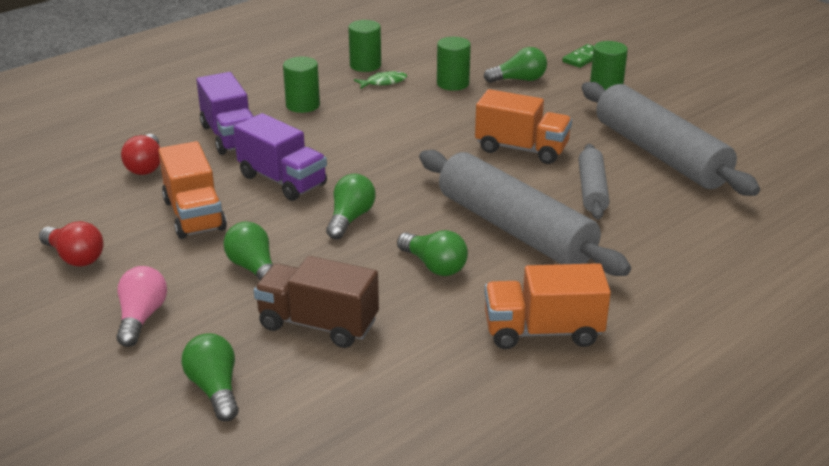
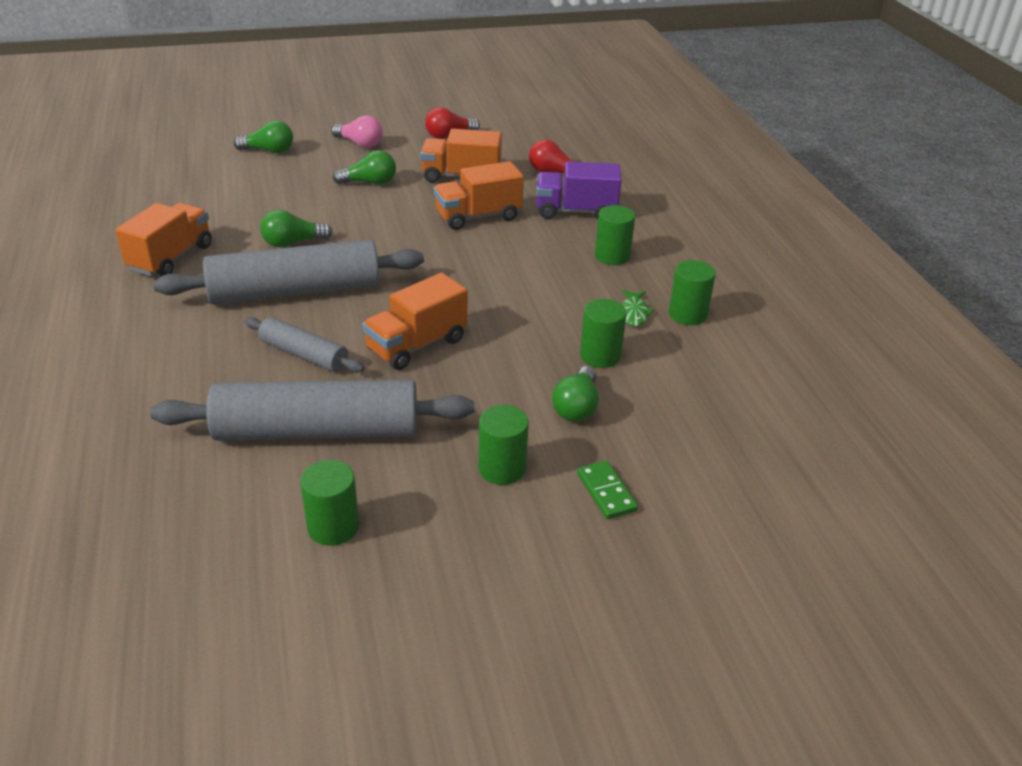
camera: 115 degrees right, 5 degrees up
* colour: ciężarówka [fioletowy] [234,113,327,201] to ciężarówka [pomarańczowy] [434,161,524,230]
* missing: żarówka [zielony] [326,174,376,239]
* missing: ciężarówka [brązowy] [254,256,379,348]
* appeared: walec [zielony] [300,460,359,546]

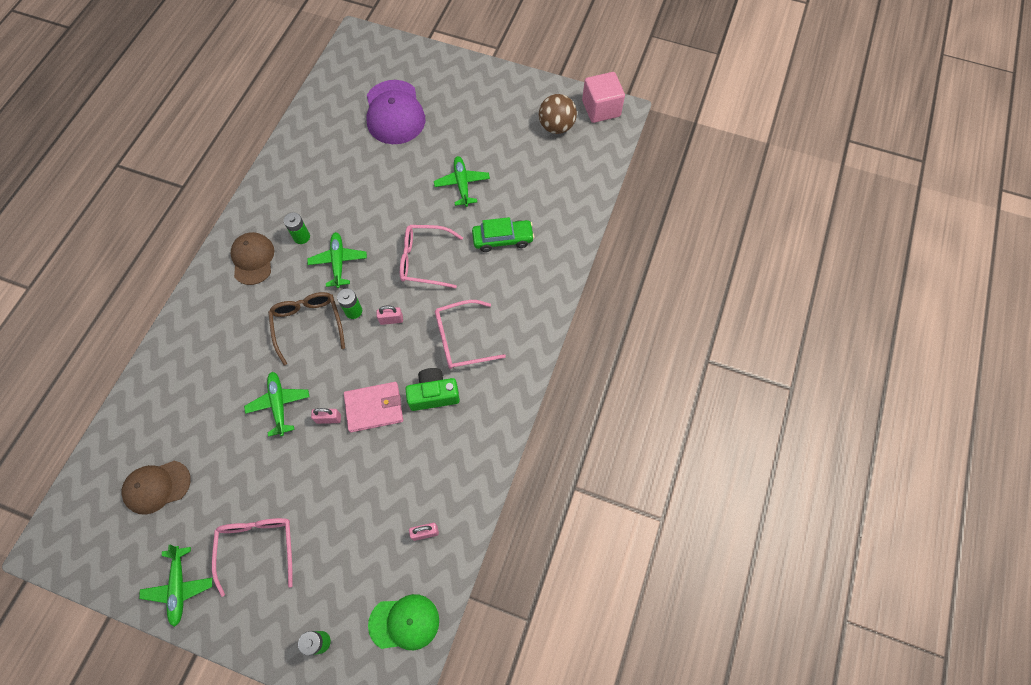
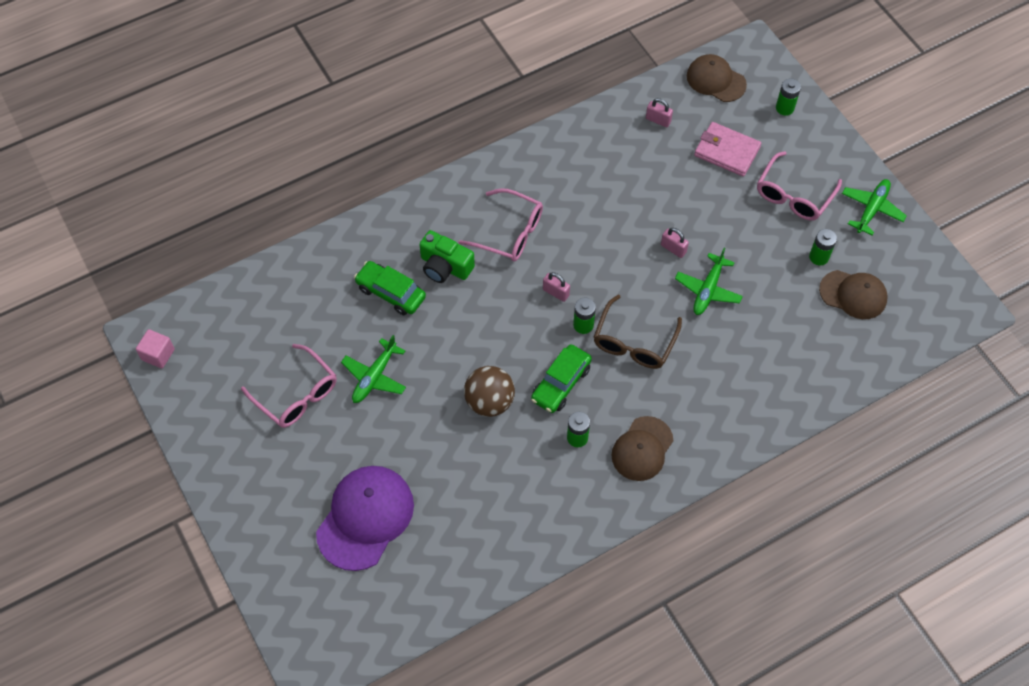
camera: 140 degrees left, 5 degrees down
* size: sześcian [różowy] [582,72,625,123] = [136,329,175,368] x0.60
* relocated: piłka [brązowy] [539,94,577,134] to [464,366,515,417]
* relocated: okulary [różowy] [400,225,463,288] to [241,344,337,428]
* exchanged: samolot [zielony] [307,232,367,288] to samochód [zielony] [531,344,592,413]
* relocated: aparat fotograficzny [zielony] [405,368,460,411] to [419,230,475,283]
* relocated: portfel [różowy] [344,382,403,432] to [694,122,761,177]
* colour: czapka [zielony] [368,594,439,650] to czapka [brązowy] [687,54,747,102]
* appeared: bateria [zielony] [809,229,837,265]

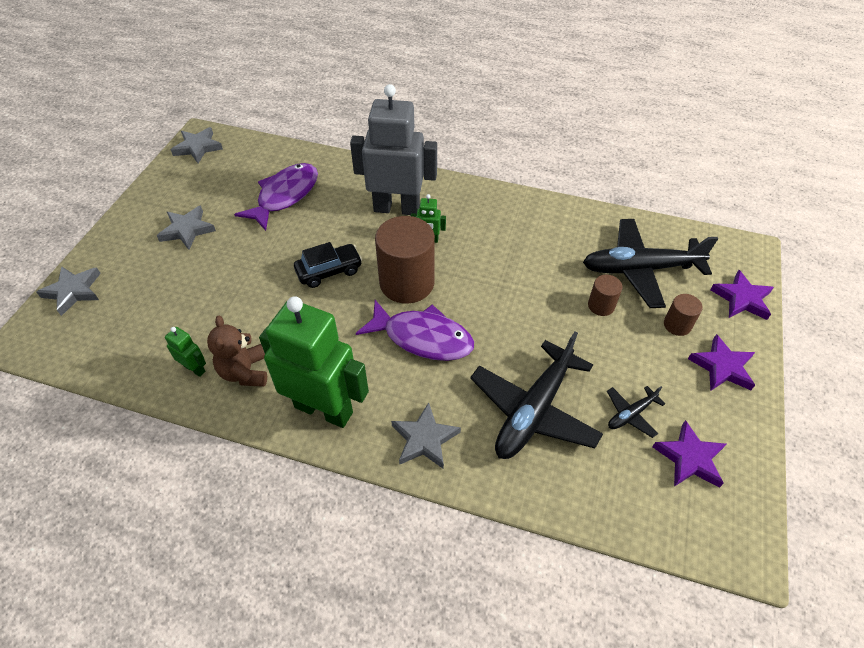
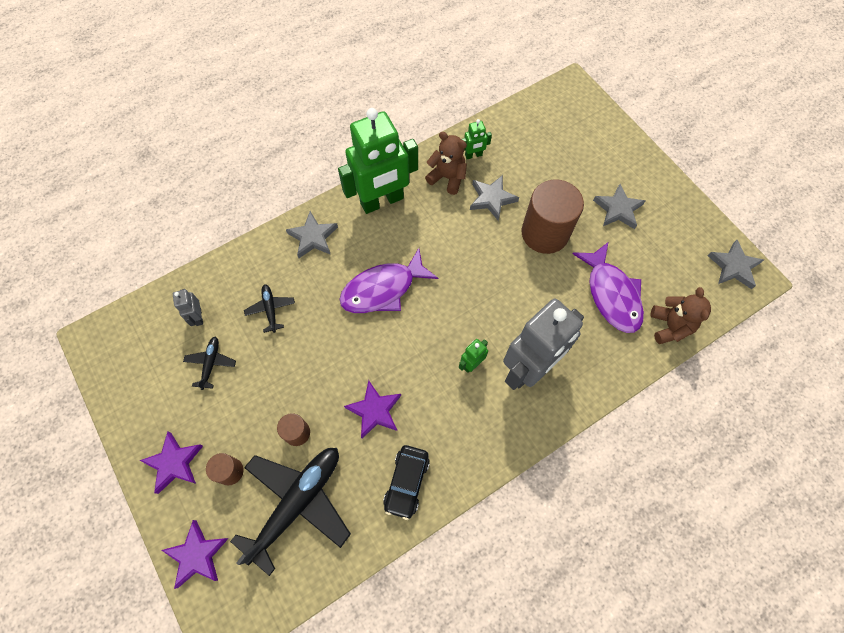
camera: 130 degrees right, 15 degrees up
* relocated: walec [brązowy] [375,216,435,303] to [522,179,584,254]
* relocated: samochód [czarny] [294,242,362,288] to [383,445,430,520]
* relocated: gwiazda [szary] [36,266,101,316] to [470,175,519,221]
* size: samolot [czarny] [470,331,603,459] = [244,284,295,333] x0.46
* relocated: gwiazda [fioletowy] [652,420,726,488] to [344,380,401,438]
* appeared: miś [brązowy] [651,287,711,344]
* appeared: robot [szary] [173,289,203,326]

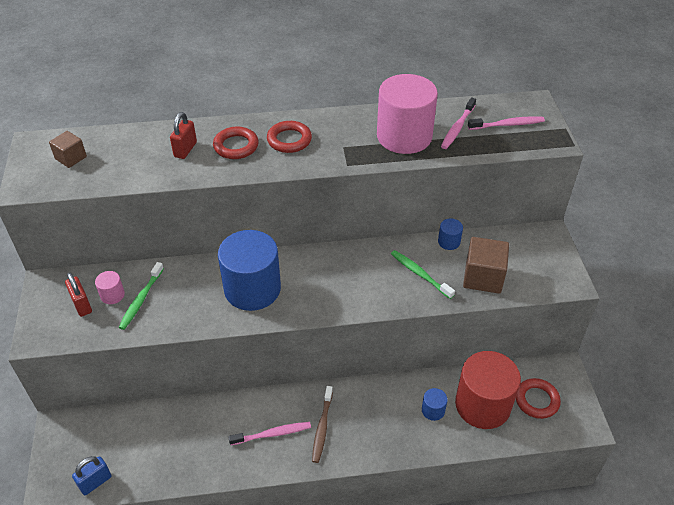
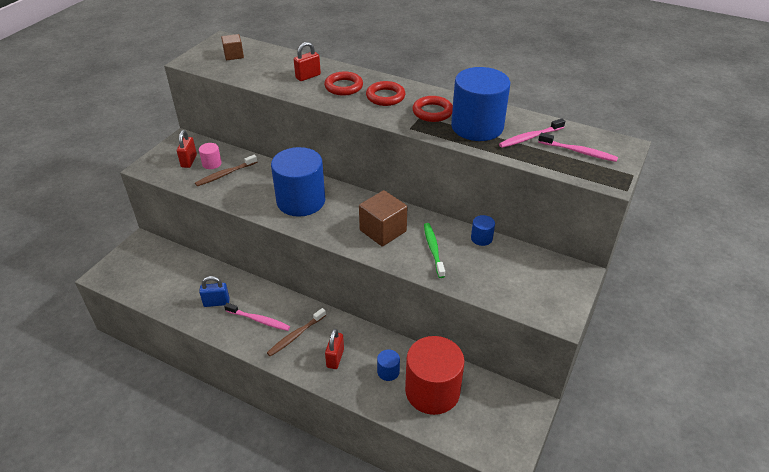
camera: 35 degrees right, 5 degrees down
* colour: walec [różowy] [377,74,438,154] to walec [niebieski] [451,67,510,141]
* relocated: sześcian [brązowy] [463,237,509,294] to [359,190,407,247]
* colour: szczoteczka do zębów [zielony] [118,262,164,330] to szczoteczka do zębów [brązowy] [195,155,257,186]
* relocated: pierścień [czerwony] [516,378,561,419] to [412,96,453,122]
* relocated: kłódka [niebieski] [72,456,112,495] to [199,276,230,307]
* appeared: kłódka [czerwony] [325,329,344,369]

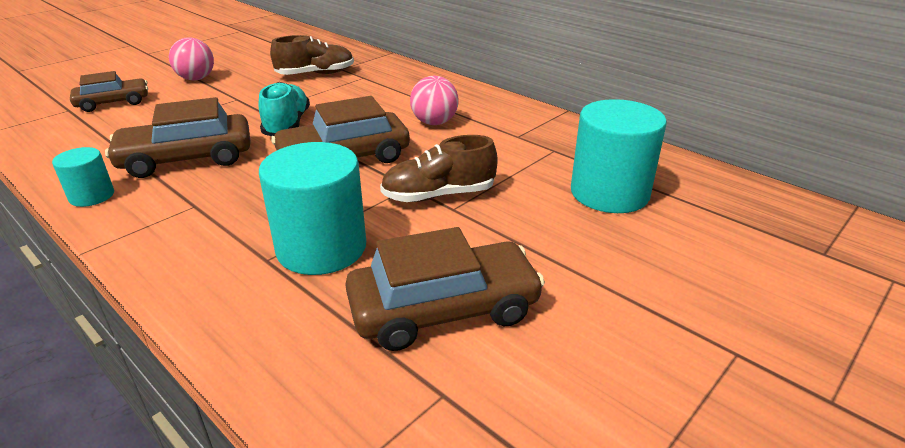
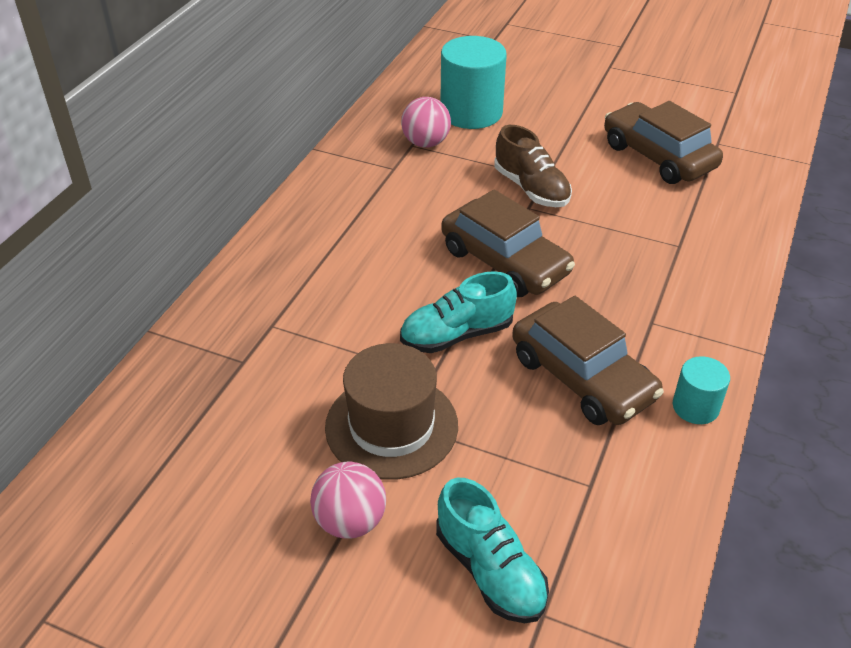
camera: 110 degrees left, 10 degrees up
* missing: but [brązowy] [270,35,354,75]
* exchanged: samochód [brązowy] [70,71,148,112] to but [turkusowy] [436,478,549,623]
* relocated: piłka [różowy] [410,76,459,125] to [401,97,451,148]
* missing: walec [turkusowy] [259,142,366,275]
* appeared: kapelusz [brązowy] [325,343,458,480]

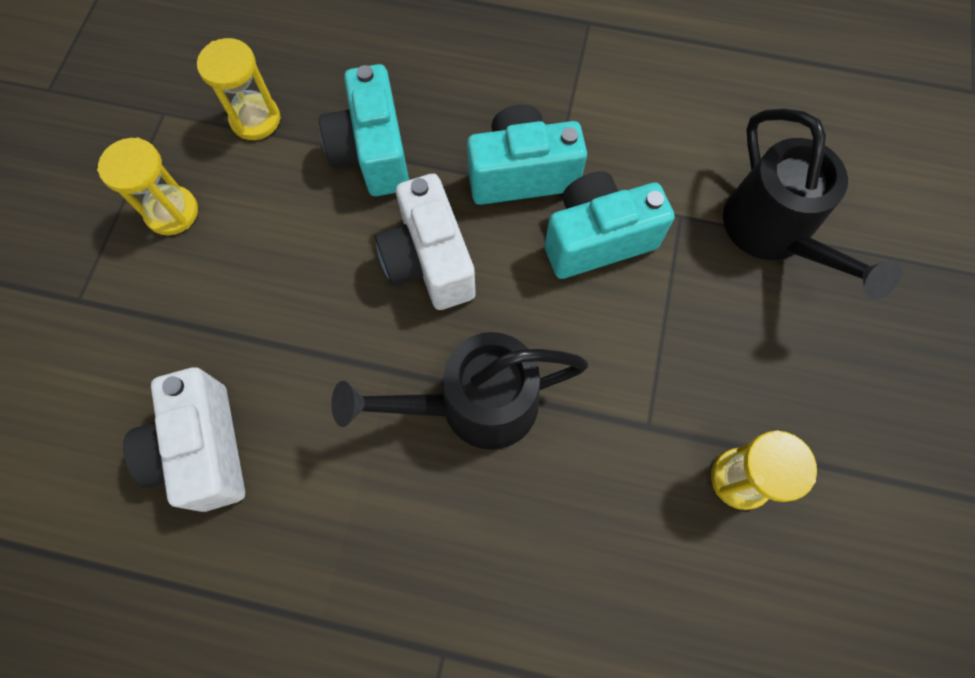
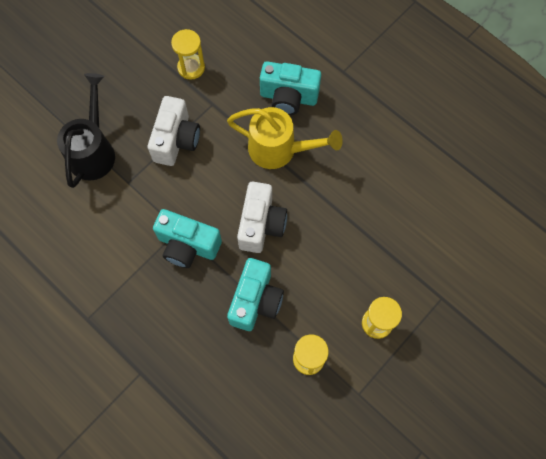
camera: 150 degrees left, 0 degrees up
* relocated: aparat fotograficzny [turkusowy] [545,171,675,279] to [260,61,321,115]
* colour: konewka [czarny] [331,332,588,450] to konewka [żółty] [227,107,343,169]
* relocated: aparat fotograficzny [biały] [123,367,245,512] to [148,96,200,166]

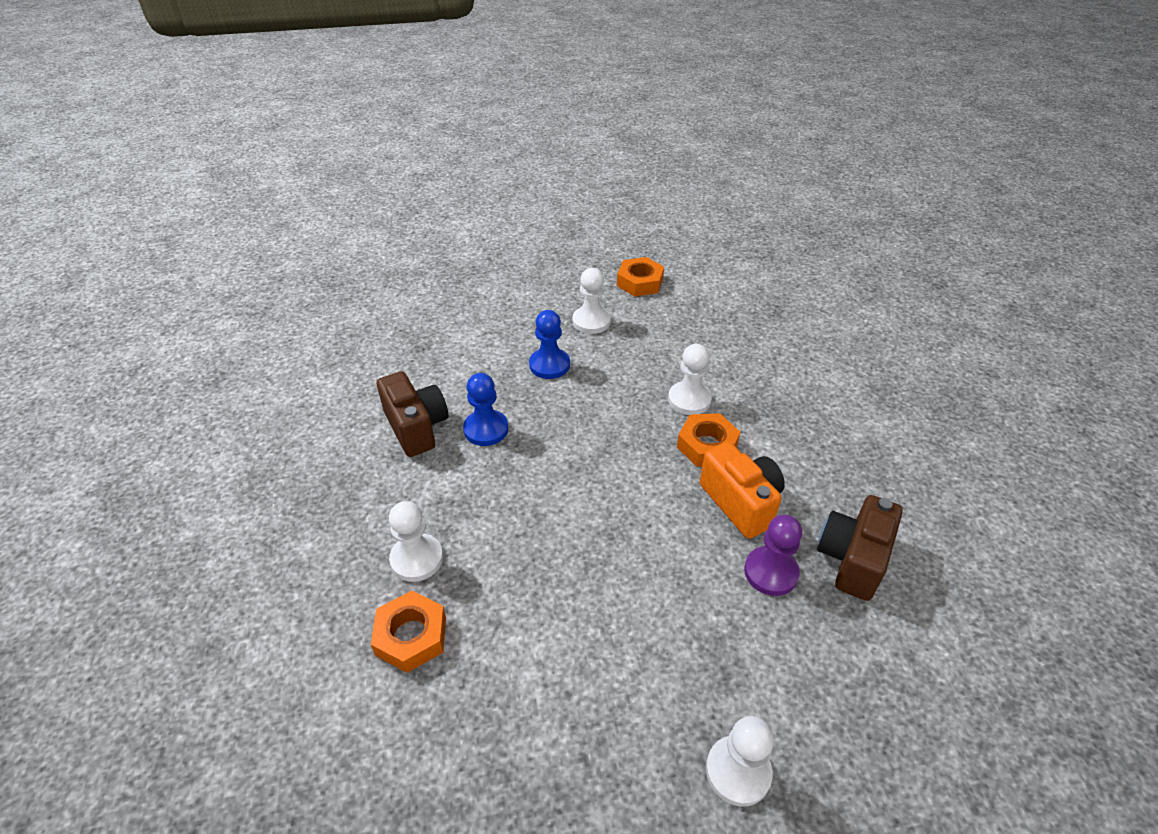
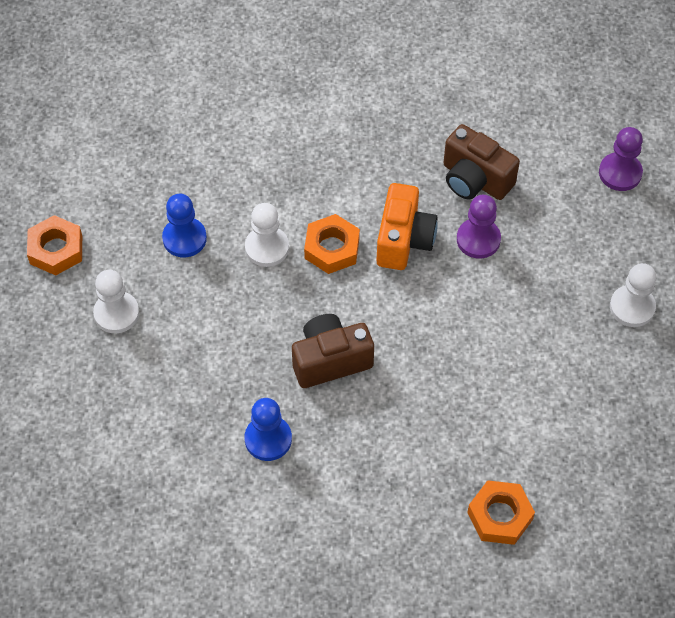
camera: 80 degrees left, 15 degrees up
* relocated: pionek [niebieski] [529,310,570,379] to [162,194,207,257]
* relocated: aparat fotograficzny [brązowy] [377,371,448,457] to [292,314,374,388]
* spun: aparat fotograficzny [pomarańczowy] [700,442,785,539] = [377,183,438,270] 120 degrees clockwise
* missing: pionek [biały] [389,501,443,582]
* appeared: pionek [fioletowy] [599,127,643,191]

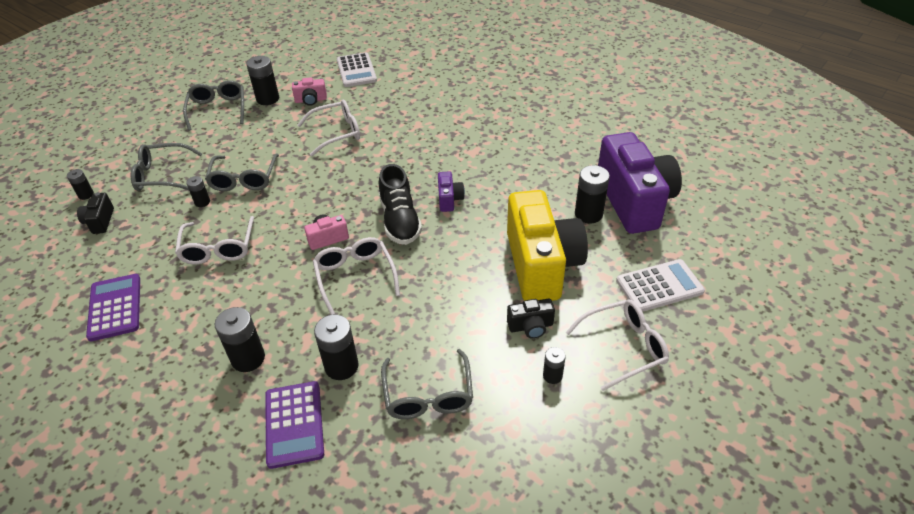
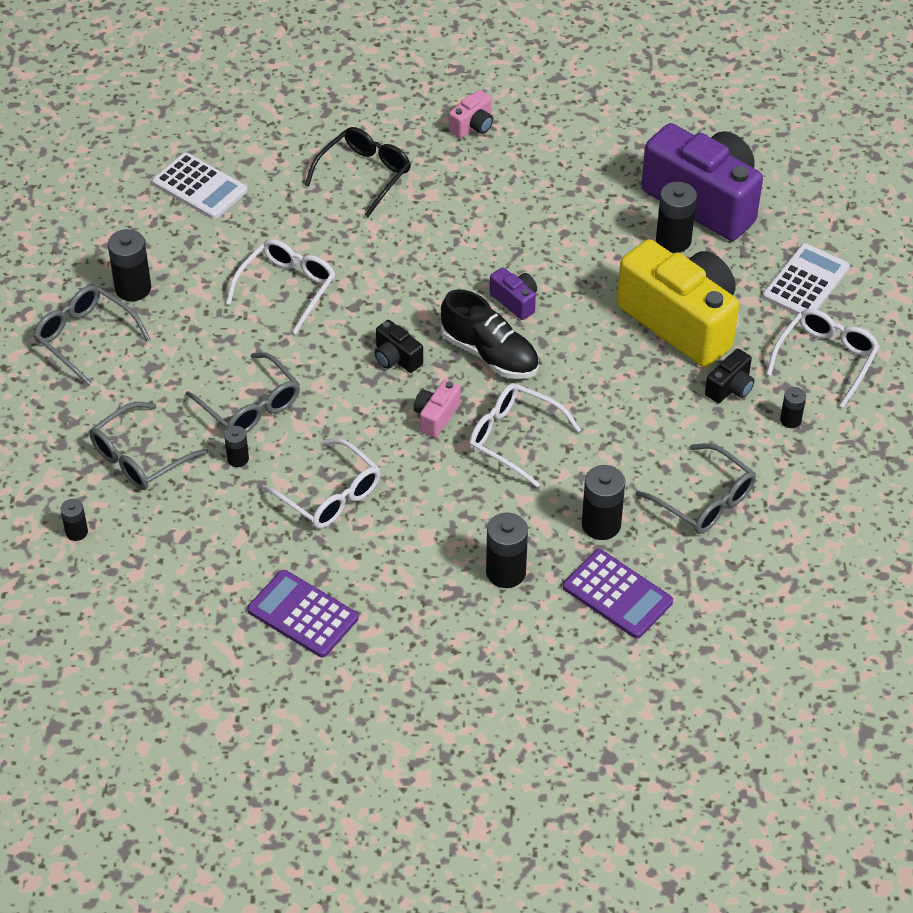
camera: 40 degrees left, 5 degrees up
* relocated: aparat fotograficzny [różowy] [292,77,327,106] to [449,90,493,138]
* relocated: aparat fotograficzny [czarny] [77,192,114,234] to [375,320,423,373]
* appeared: okulary [czarny] [305,127,411,217]

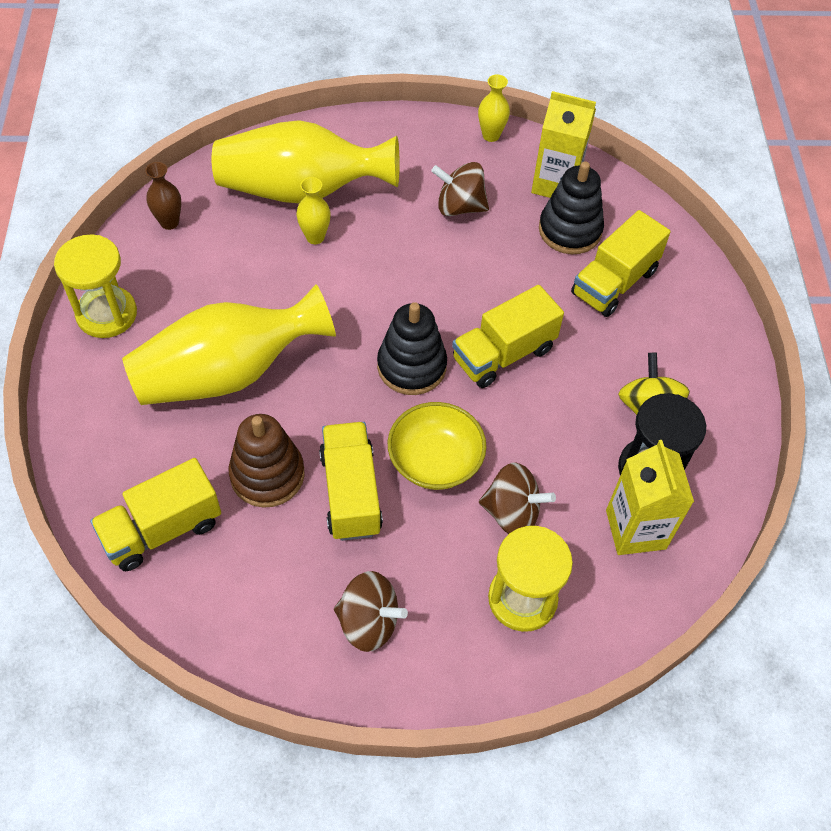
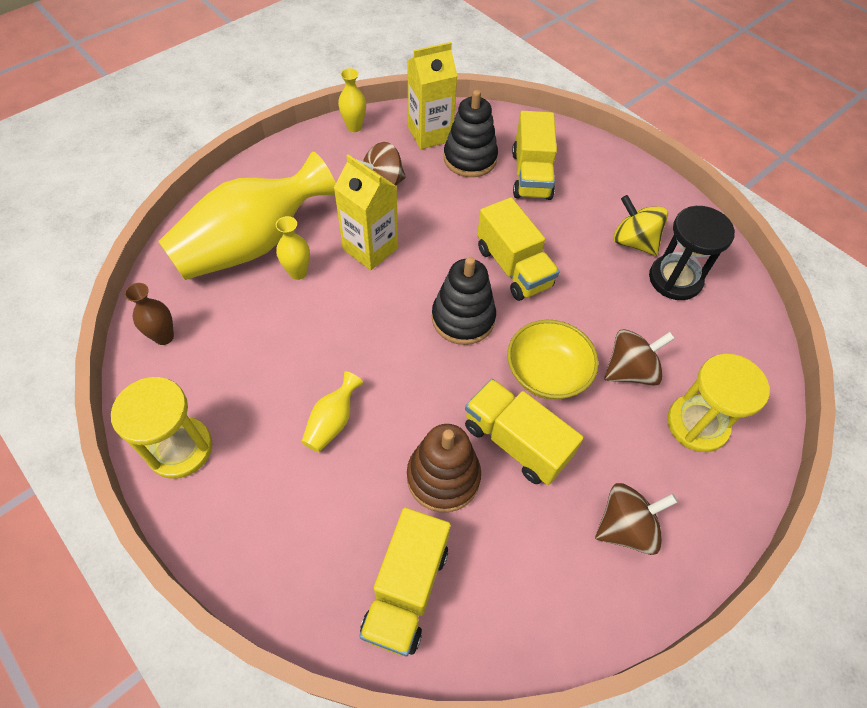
camera: 40 degrees left, 0 degrees up
* size: wazon [żółty] [122,284,336,405] = [301,371,363,452] x0.41
* spun: ciężarówka [żółty] [452,285,564,388] = [477,197,560,301] 45 degrees counterclockwise
* relocated: karton mleka [żółty] [606,440,694,555] to [334,154,398,270]

